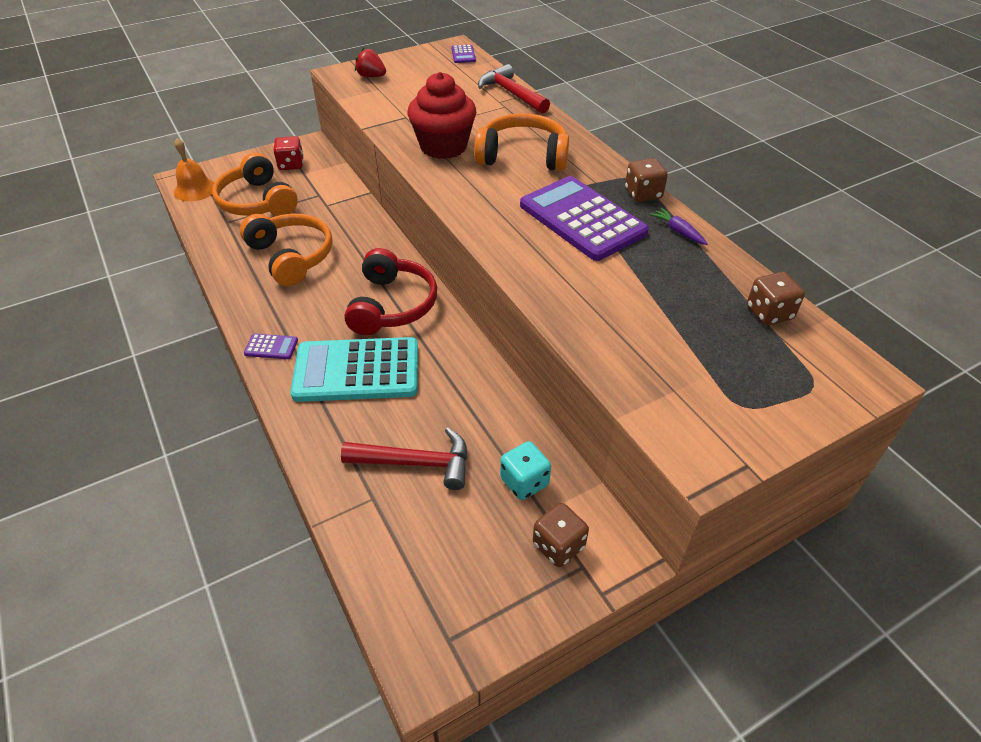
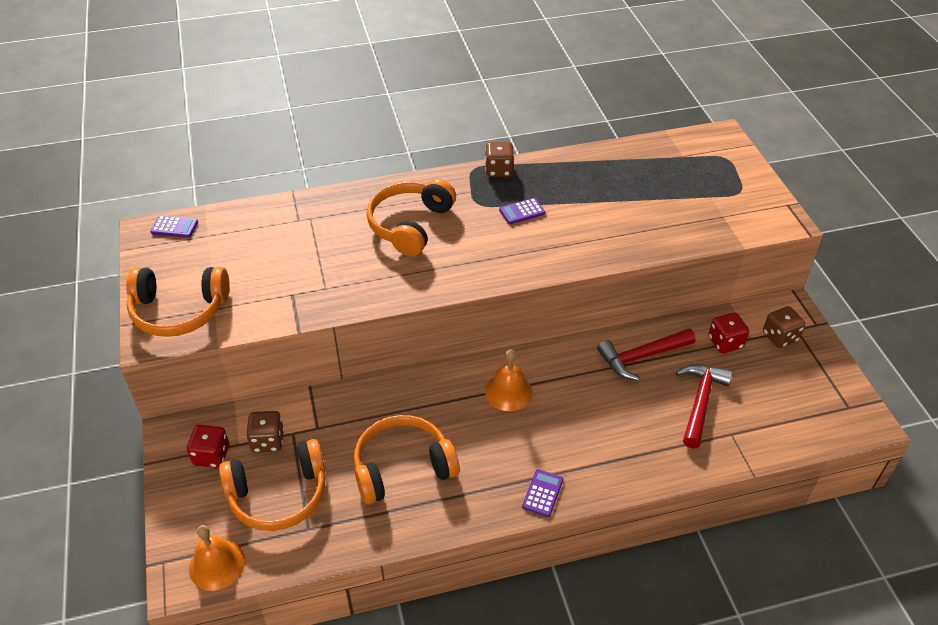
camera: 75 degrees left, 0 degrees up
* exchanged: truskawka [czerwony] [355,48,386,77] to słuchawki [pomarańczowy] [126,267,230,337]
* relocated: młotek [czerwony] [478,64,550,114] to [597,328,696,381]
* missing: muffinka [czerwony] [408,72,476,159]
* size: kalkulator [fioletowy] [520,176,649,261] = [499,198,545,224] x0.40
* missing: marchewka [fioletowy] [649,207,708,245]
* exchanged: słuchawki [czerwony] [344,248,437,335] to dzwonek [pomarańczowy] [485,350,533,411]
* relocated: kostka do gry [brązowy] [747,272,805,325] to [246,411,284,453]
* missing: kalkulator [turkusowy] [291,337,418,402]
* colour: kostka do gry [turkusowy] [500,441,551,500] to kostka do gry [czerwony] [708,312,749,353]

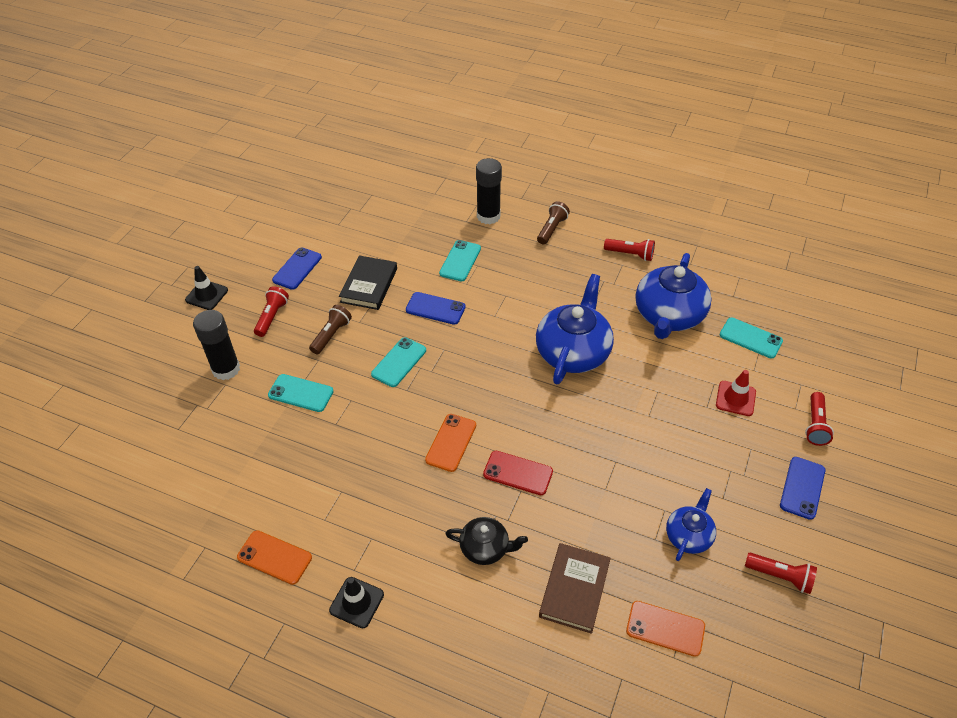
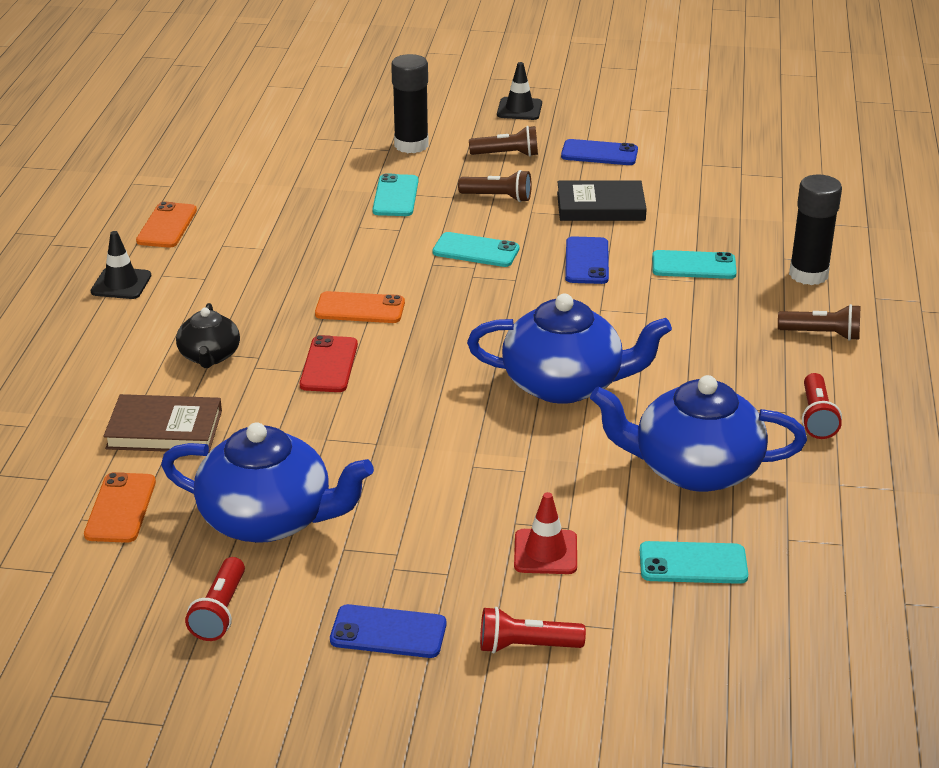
camera: 75 degrees right, 15 degrees down
* colour: latarka [czerwony] [254,286,289,337] to latarka [brązowy] [469,126,538,157]
* spun: telefon [turkusowy] [720,318,783,358] = [640,541,748,584] 75 degrees clockwise
* size: imbryk [niebieski] [666,488,716,561] = [161,422,374,543] x1.84

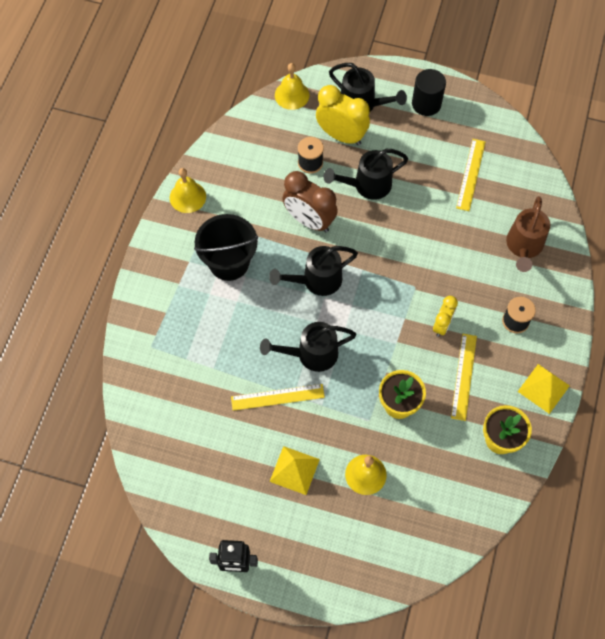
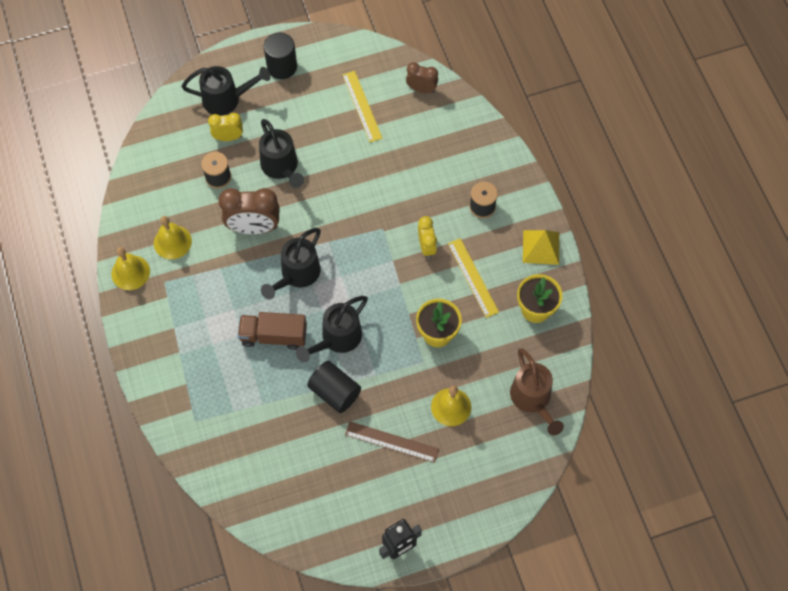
camera: 35 degrees left, 0 degrees up
* relocated: dzwonek [żółty] [275,63,310,110] to [154,216,192,259]
* size: budzik [żółty] [316,85,370,145] = [208,113,243,141] x0.59
* spun: konewka [czarny] [323,149,408,200] = [259,119,304,188] 60 degrees counterclockwise
* relocated: konewka [brązowy] [506,196,550,272] to [510,348,564,435]
* missing: wiadro [czarny] [194,214,258,281]
* exchanged: linijka [żółty] [231,384,325,411] to walec [czarny] [307,361,361,413]
* exchanged: piramida [żółty] [270,446,320,495] to linijka [brązowy] [345,421,439,463]
* appeared: budzik [brązowy] [406,62,438,93]
* appeared: ciężarówka [brązowy] [238,312,307,350]

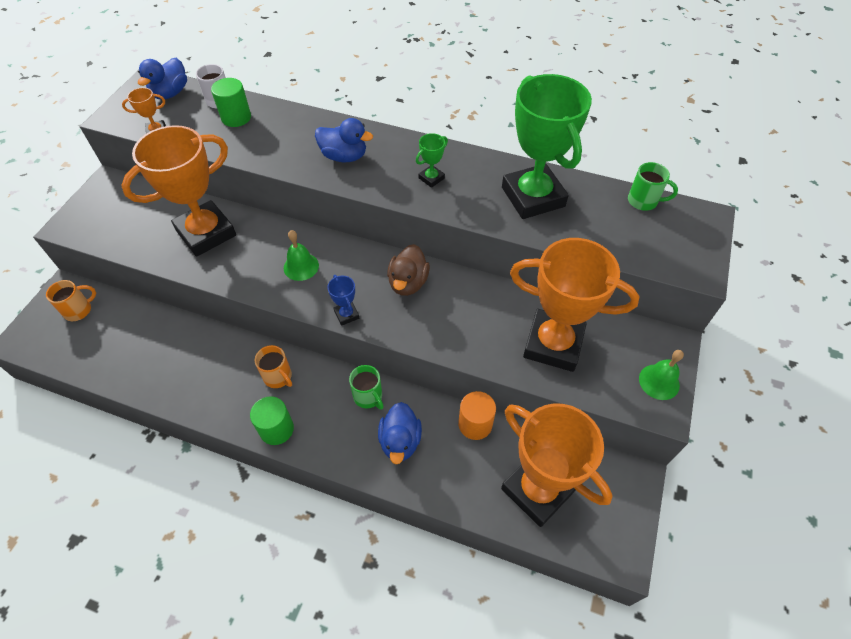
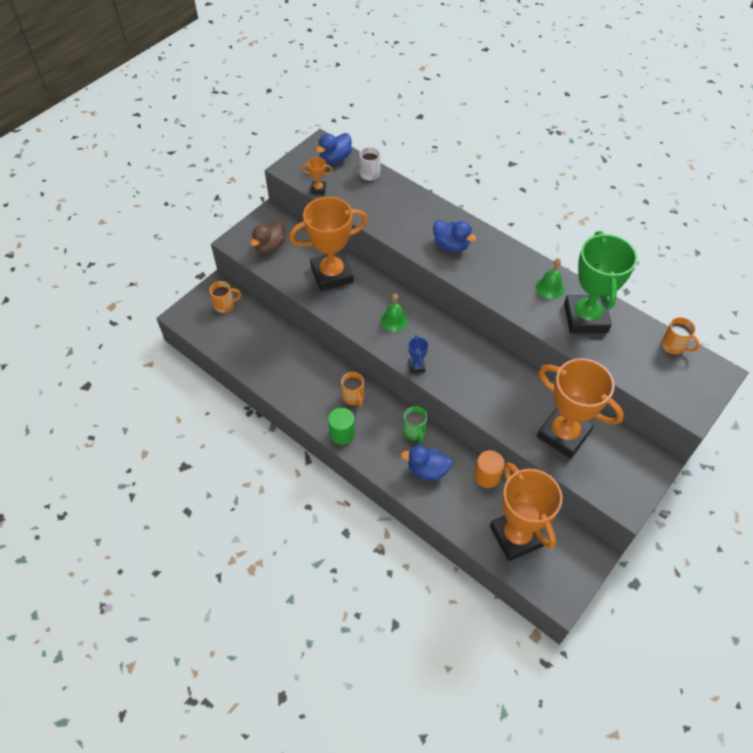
camera: 20 degrees right, 0 degrees up
* missing: walec [zielony] [211,78,251,127]
* missing: puchar [zielony] [416,133,448,188]
* colour: kubek [zielony] [628,162,678,211] to kubek [pomarańczowy] [661,317,700,355]
* relocated: kaczka [brązowy] [387,244,430,296] to [250,221,286,254]
* relocated: dzwonek [zielony] [639,350,684,400] to [536,258,564,299]
* spun: kaczka [niebieski] [378,402,422,464] = [401,446,453,481] 75 degrees clockwise

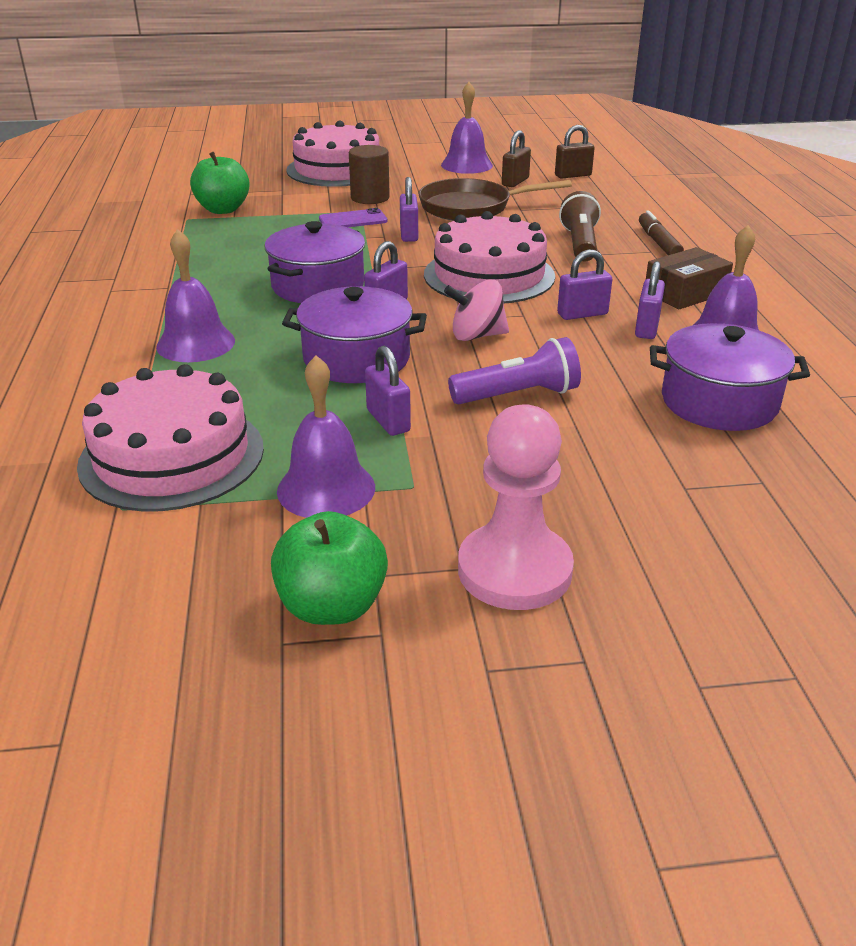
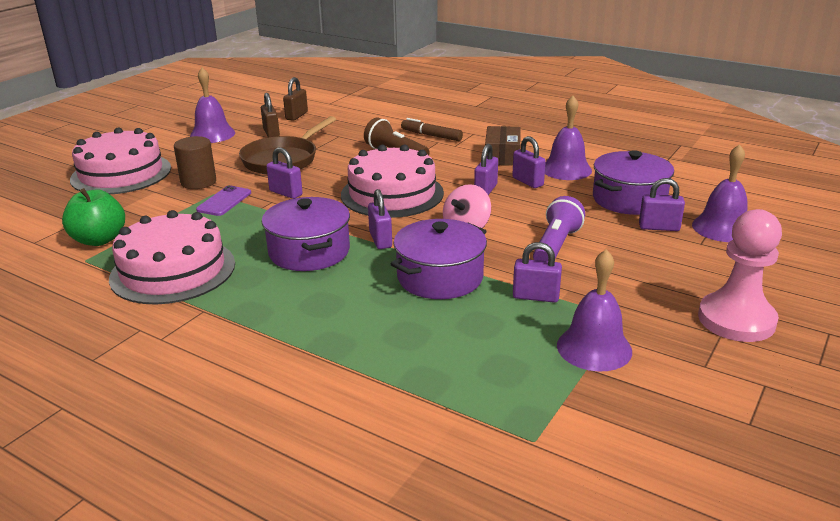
camera: 50 degrees left, 5 degrees down
* relocated: dzwonek [fioletowy] [156,229,235,362] to [692,144,748,242]
* relocated: tort [różowy] [77,364,264,511] to [109,210,235,305]
* missing: jabłko [zielony] [271,511,388,625]
* appeared: kłódka [fioletowy] [639,178,685,231]

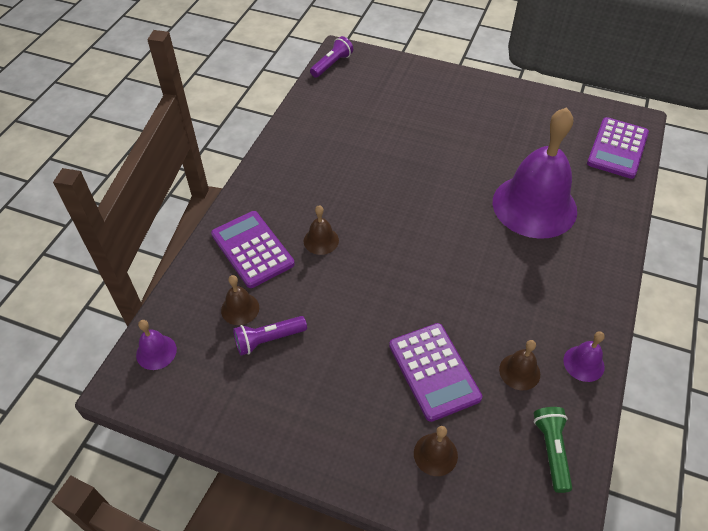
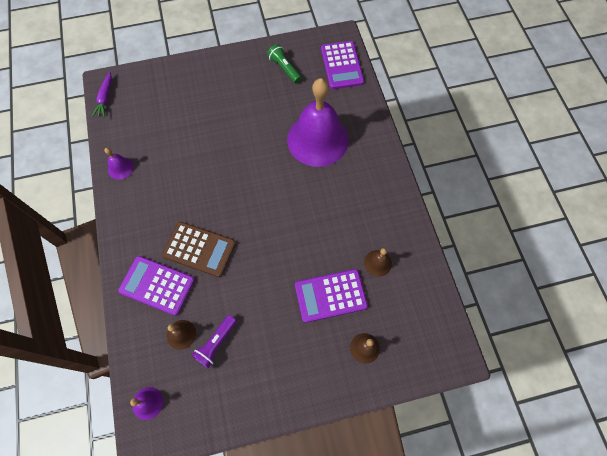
camera: 35 degrees left, 15 degrees up
* exchanged: latarka [fioletowy] [310,36,353,78] to marchewka [fioletowy] [92,72,112,118]
* exchanged: dzwonek [brązowy] [304,205,339,255] to kalkulator [brązowy] [162,222,236,277]
* spun: kalkulator [fioletowy] [389,323,482,422] = [295,269,368,323] 135 degrees clockwise
* relocated: dzwonek [fioletowy] [563,331,605,382] to [104,147,134,180]
* relocated: latarka [zielony] [534,407,572,493] to [267,44,301,83]

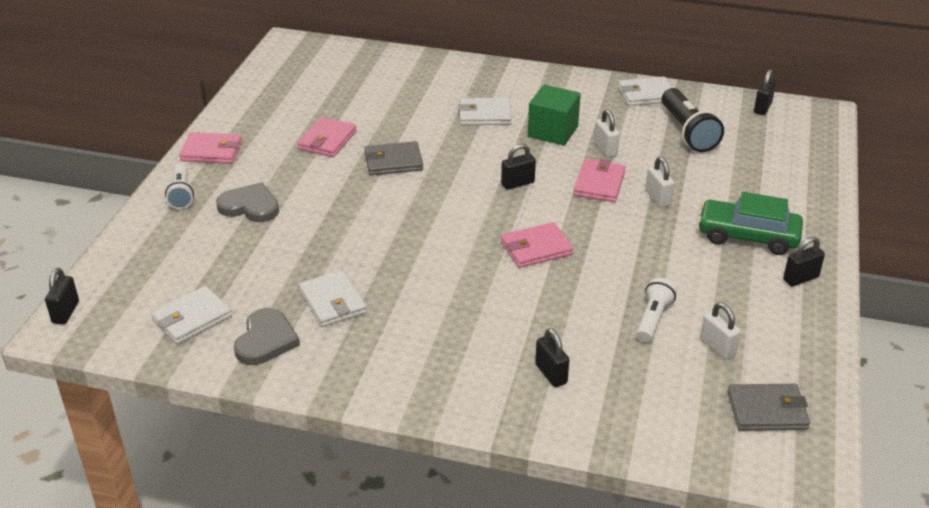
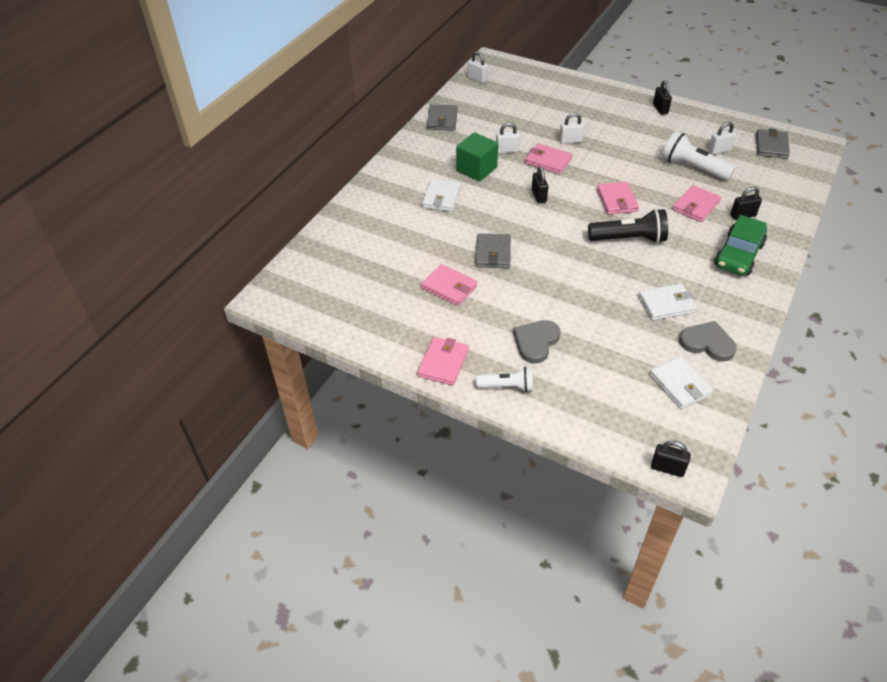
camera: 75 degrees left, 10 degrees up
* colour: kłódka [czarny] [754,69,776,115] to kłódka [biały] [468,52,488,83]
* colour: portfel [biały] [618,76,672,106] to portfel [szary] [427,105,458,130]
* relocated: latarka [czarny] [662,88,724,152] to [588,209,668,243]
* relocated: samochód [zielony] [698,192,803,255] to [714,215,767,276]
* size: latarka [biały] [636,278,677,342] = [662,131,736,180] x1.59
* appeared: portfel [różowy] [673,185,721,222]

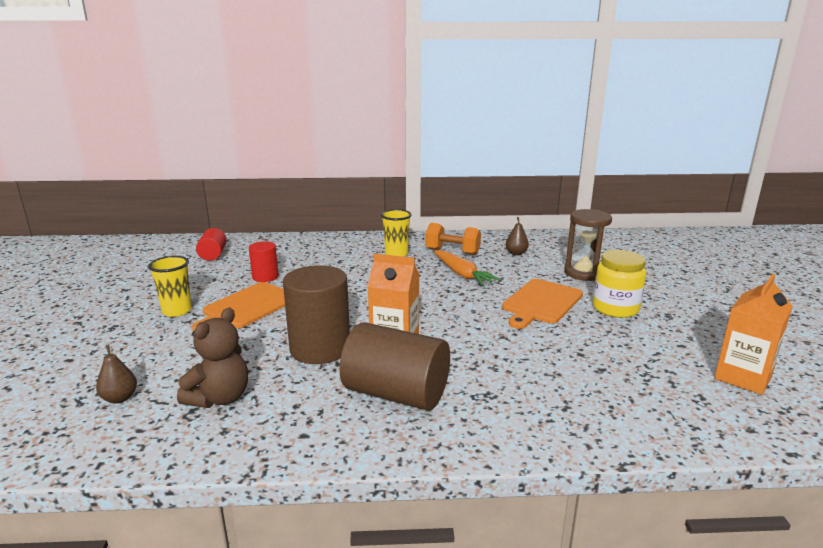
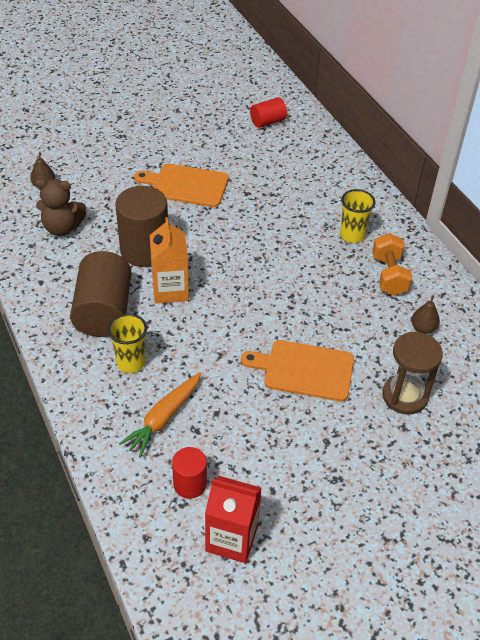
camera: 65 degrees right, 25 degrees up
* relocated: walec [czerwony] [249,241,279,282] to [172,447,207,499]
* relocated: marchewka [pomarańczowy] [434,250,500,285] to [119,372,201,458]
* missing: słoik [żółty] [593,250,646,318]
* relocated: szklanka [żółty] [148,256,192,317] to [107,314,147,373]
* colour: karton mleka [pomarańczowy] [714,274,793,395] to karton mleka [czerwony] [205,476,261,563]

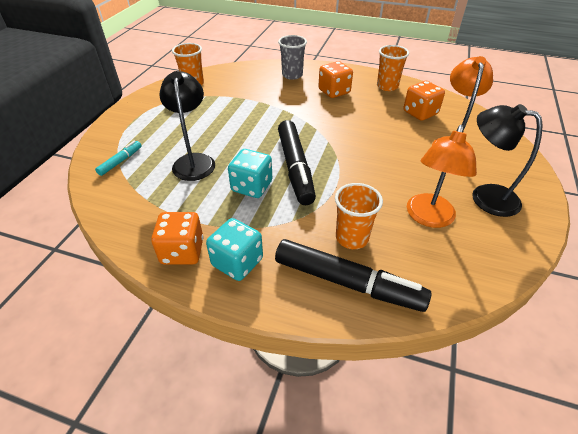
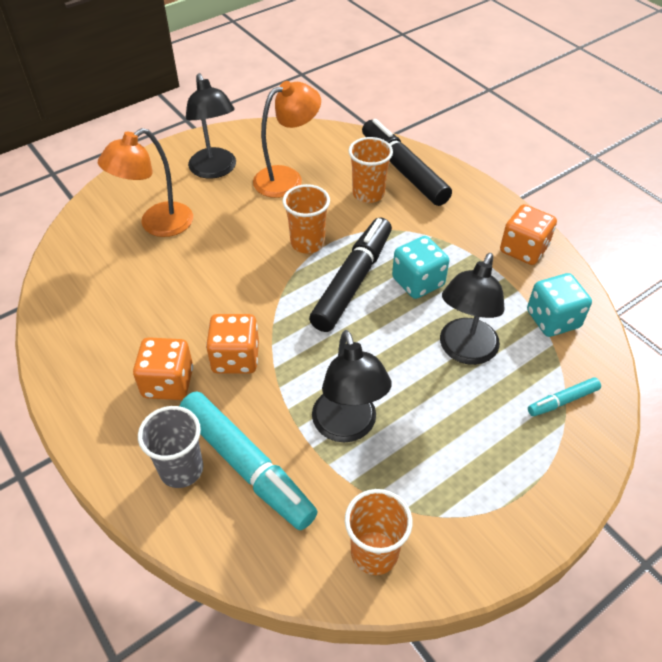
camera: 145 degrees left, 5 degrees up
* relocated: szklanka [pomarańczowy] [377,45,409,91] to [283,184,330,254]
* relocated: kostka do gry [pomarańczowy] [403,81,445,121] to [206,314,259,374]
* relocated: kostka do gry [turkusowy] [206,218,263,281] to [527,273,592,337]
* appeared: lampka [czarny] [312,330,392,442]
* appeared: flamaster [turkusowy] [180,391,318,530]

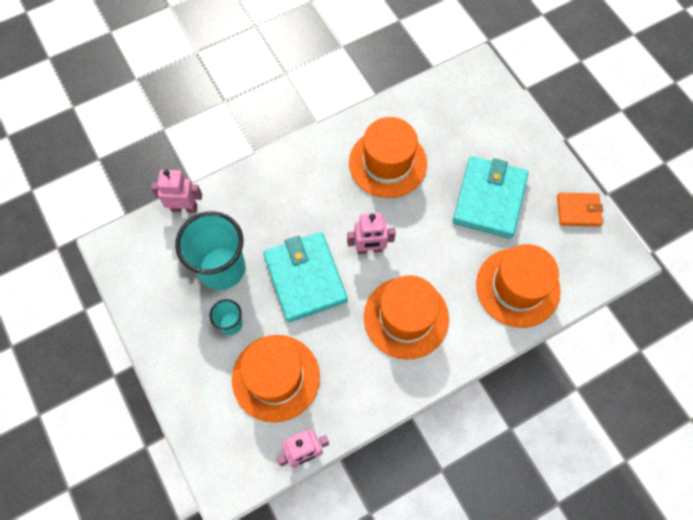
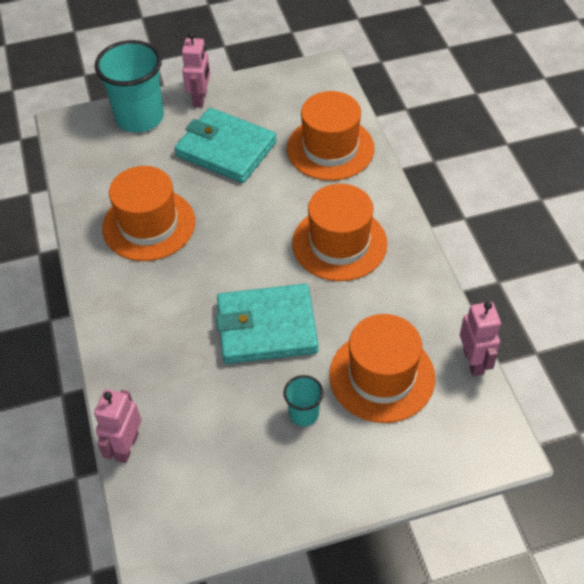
camera: 75 degrees left, 15 degrees down
* missing: portfel [pomarańczowy] [557,193,603,226]
* relocated: szklanka [turkusowy] [175,211,245,290] to [94,40,164,133]
* relocated: robot [różowy] [347,212,396,254] to [182,32,210,108]

